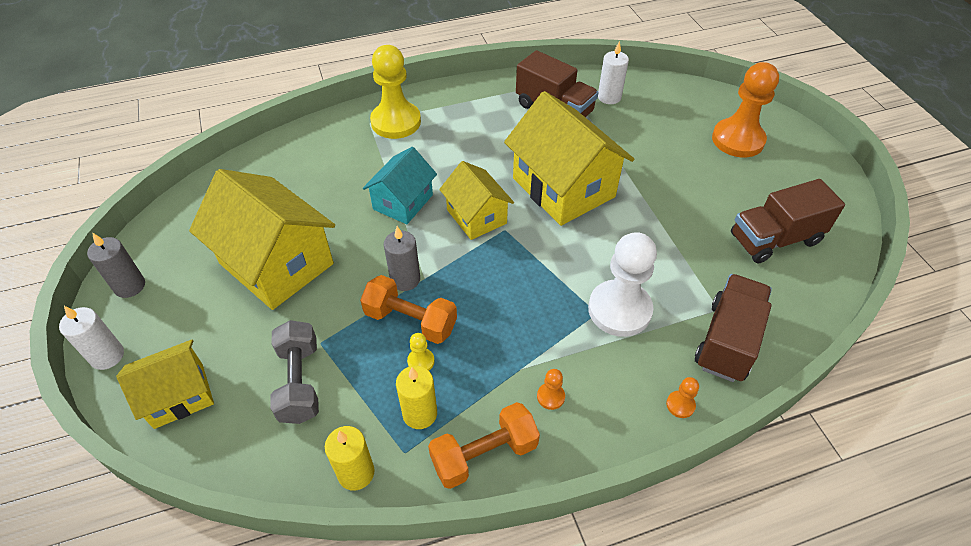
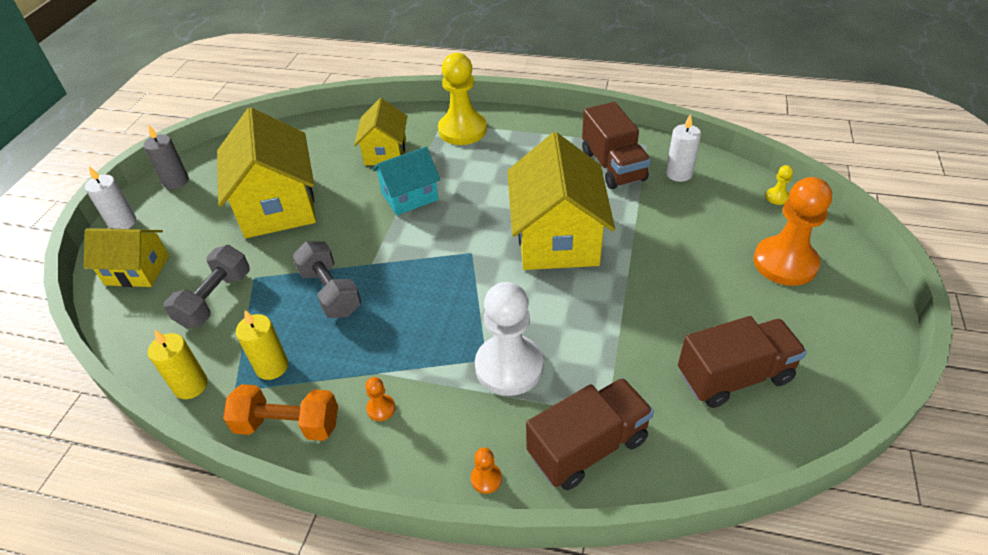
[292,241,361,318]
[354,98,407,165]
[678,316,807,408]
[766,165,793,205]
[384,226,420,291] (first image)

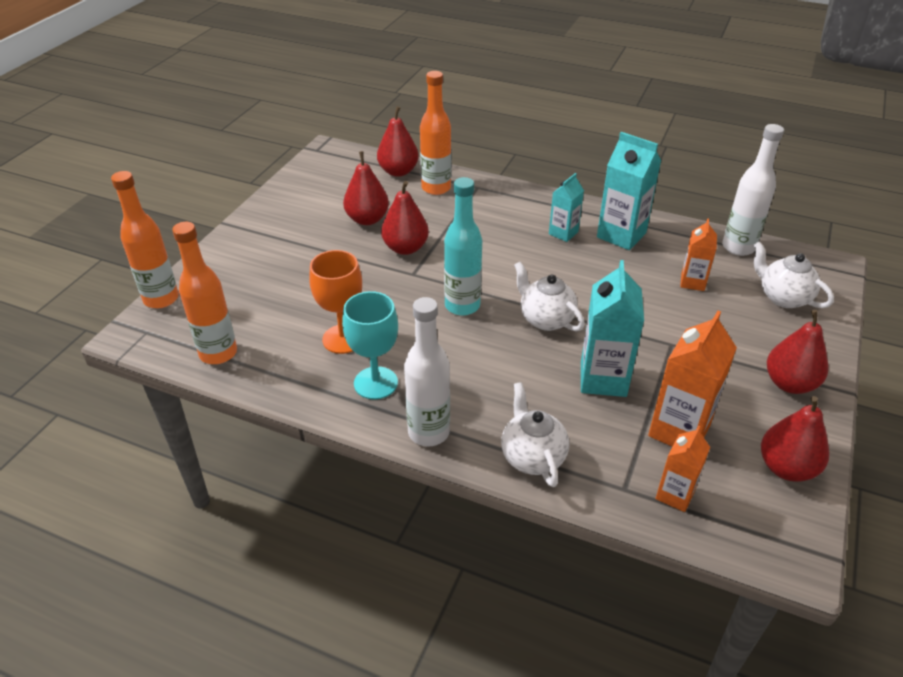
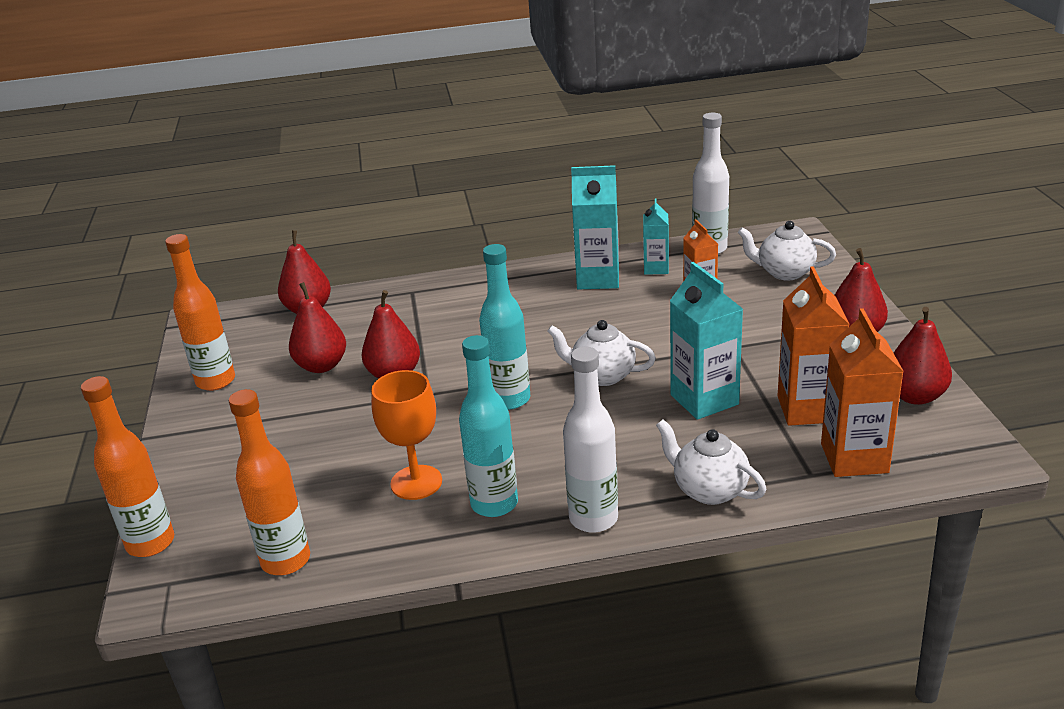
[165,234,235,391]
[459,335,518,517]
[643,198,669,275]
[821,308,904,477]

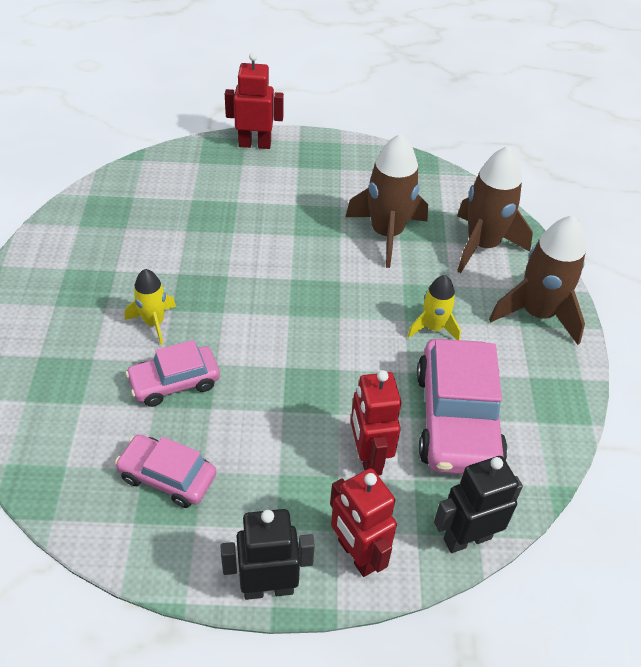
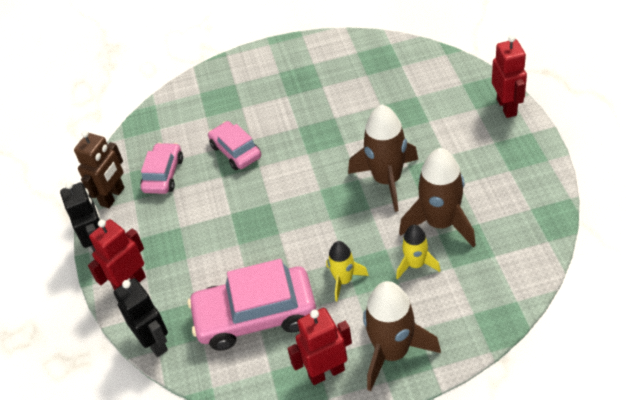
[74,130,124,208]
[287,308,352,385]
[348,105,418,212]
[396,225,440,279]

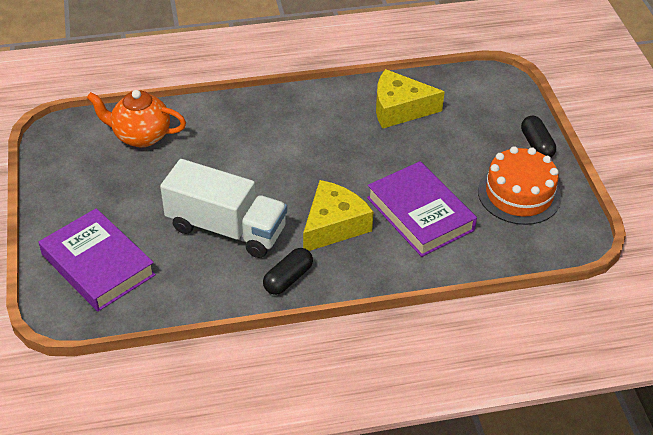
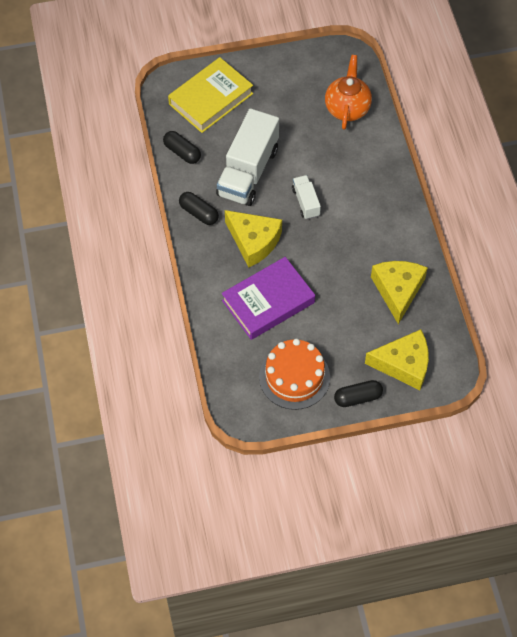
[163,131,201,164]
[168,57,253,133]
[292,175,321,219]
[365,329,429,390]

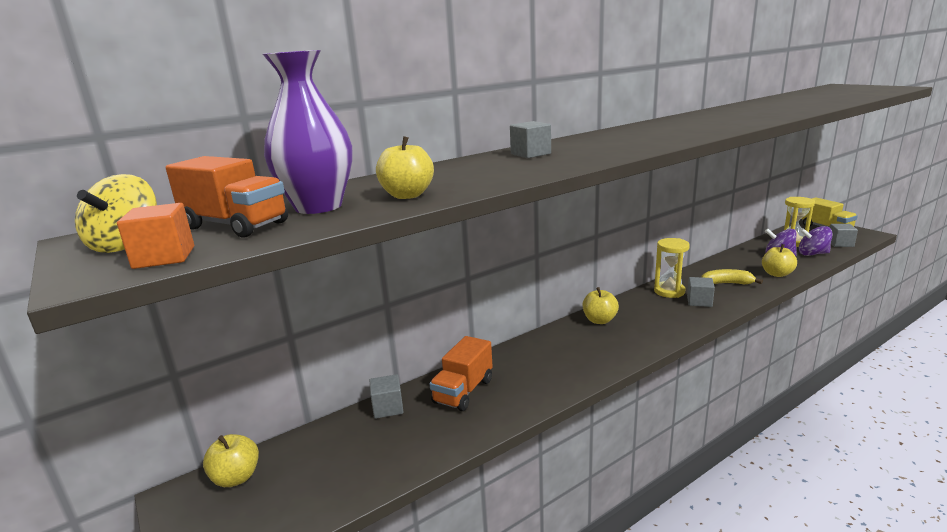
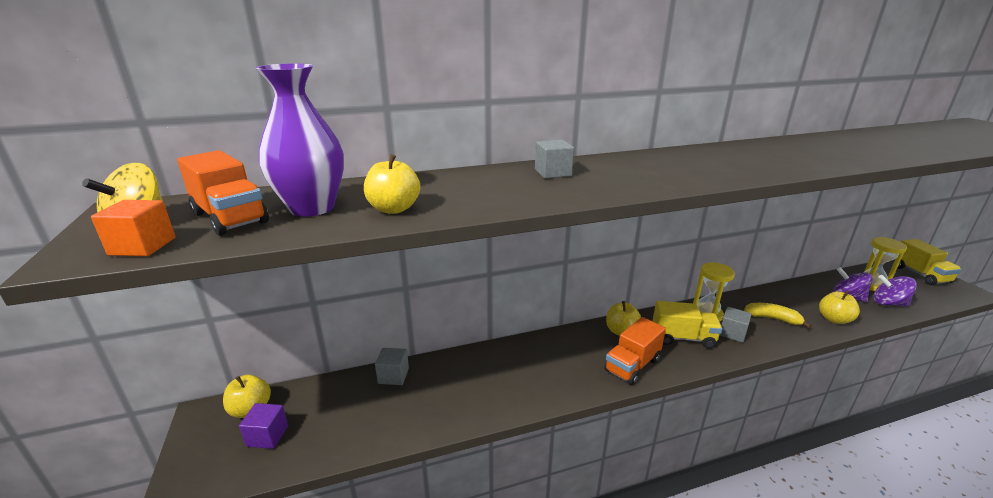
[239,403,288,449]
[604,317,666,385]
[653,301,722,349]
[830,224,858,247] (first image)

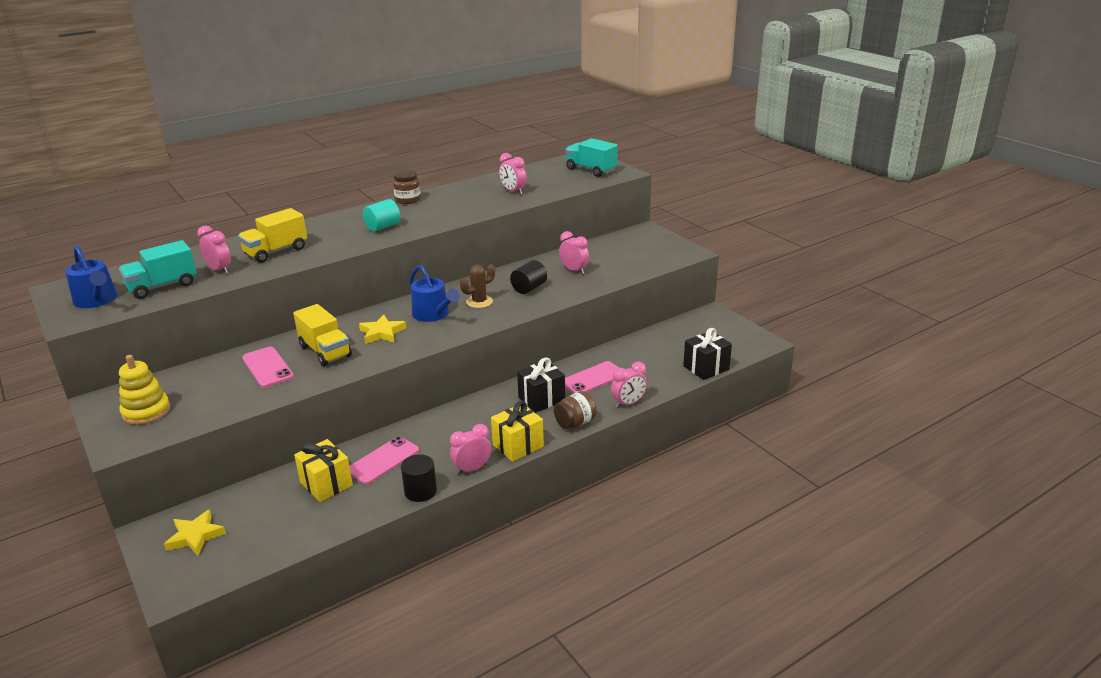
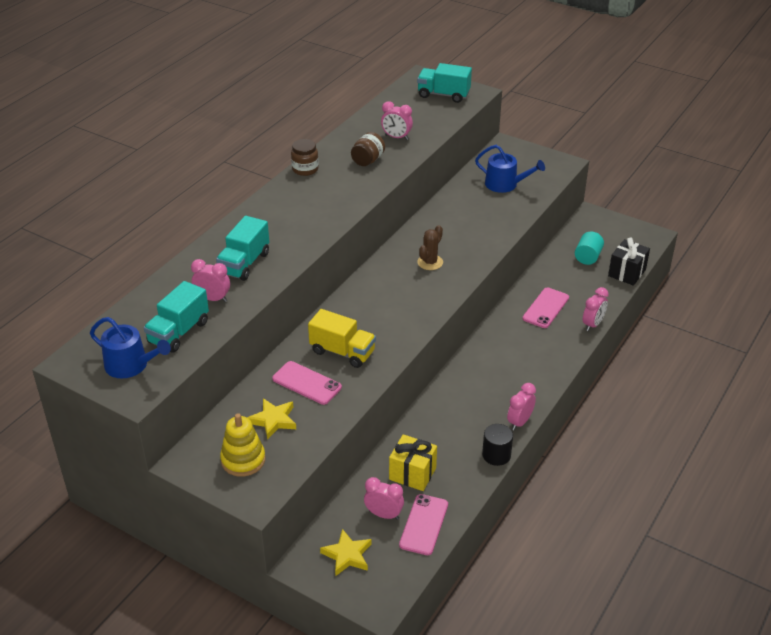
[216,216,269,281]
[247,398,296,440]
[351,132,385,166]
[364,477,404,520]
[399,494,448,555]
[475,145,545,193]
[575,231,604,265]
[491,401,544,462] (first image)
[510,260,547,294] (first image)
[517,358,565,413] (first image)

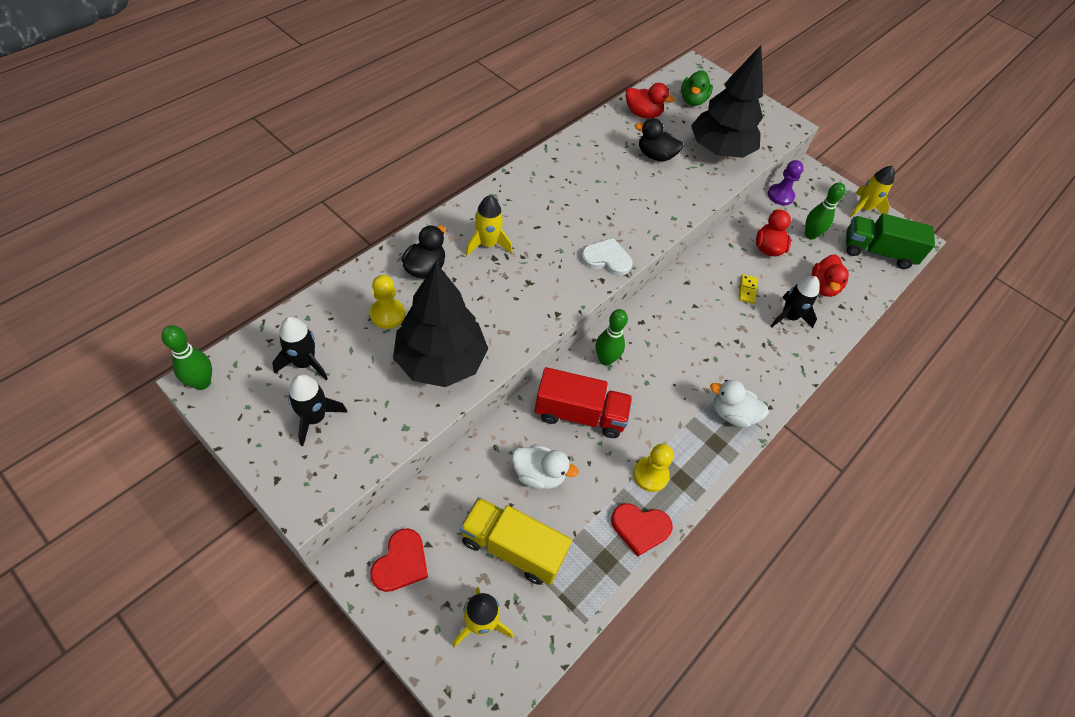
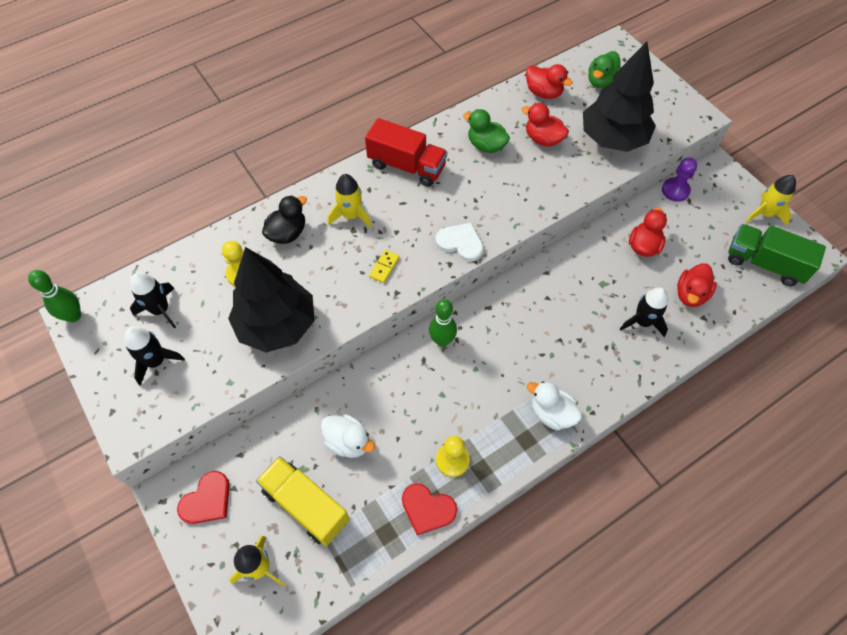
[365,118,447,187]
[369,250,400,283]
[463,109,510,153]
[522,103,569,147]
[805,182,846,240] (first image)

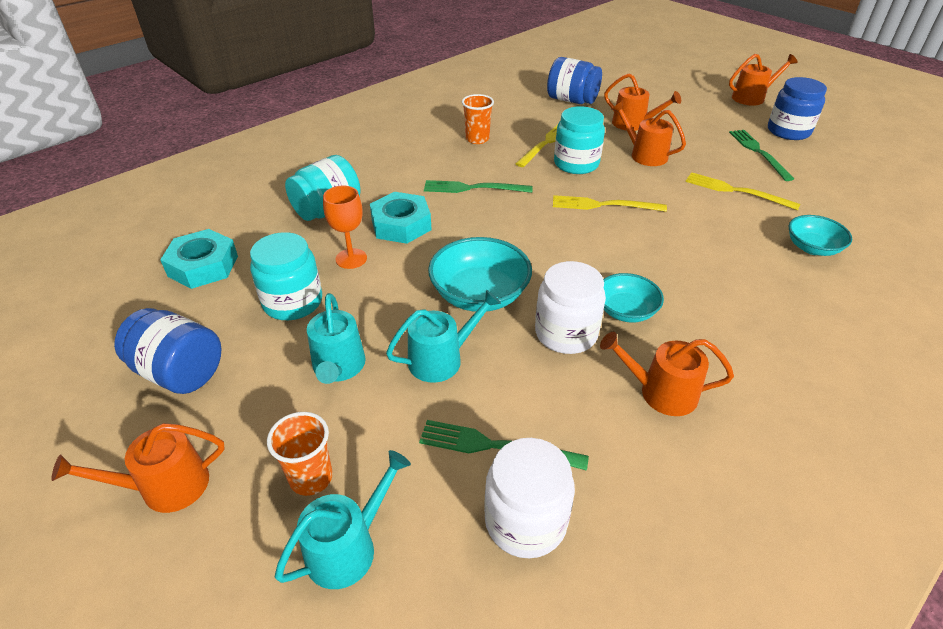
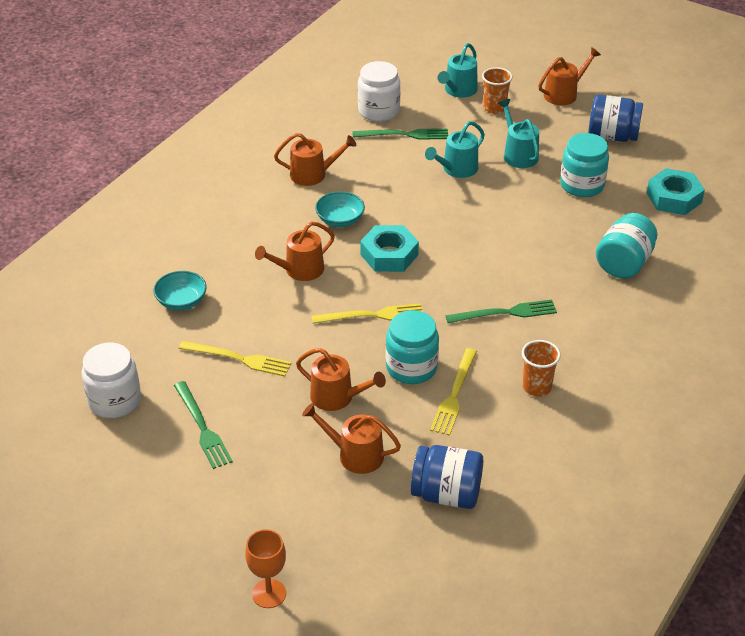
[82,343,141,418]
[245,529,286,608]
[255,221,335,281]
[360,225,419,272]
[428,237,532,312] (first image)
[768,77,827,140] (first image)

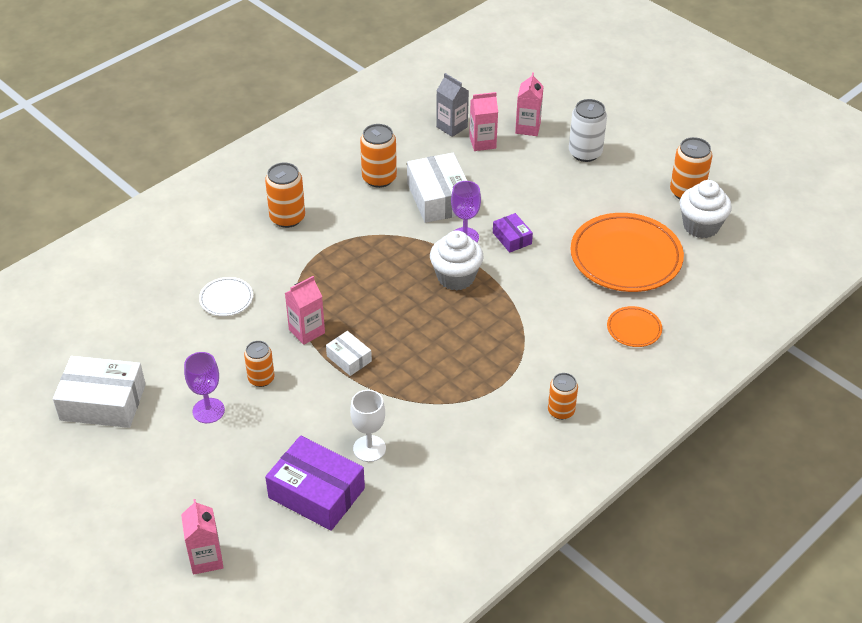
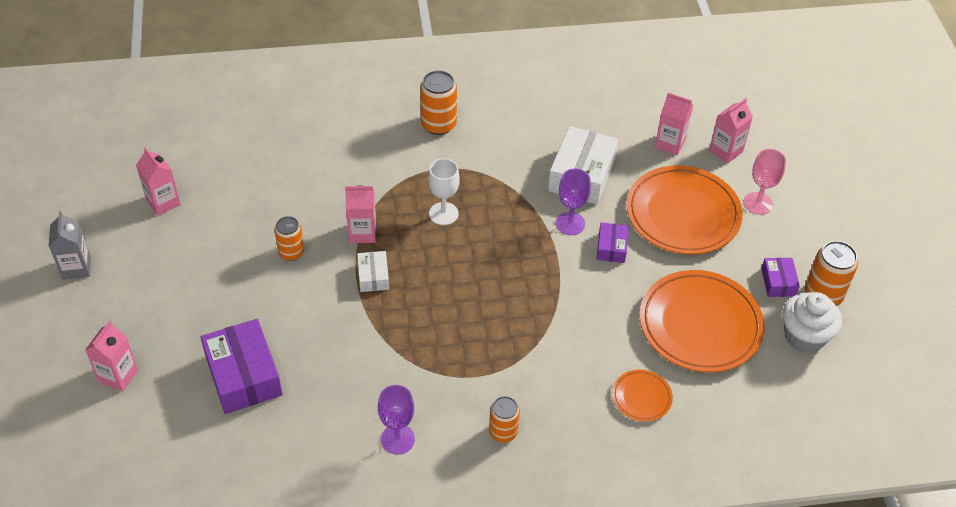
[49,211,91,280]
[136,148,181,216]
[378,385,415,455]
[428,158,460,225]
[626,165,743,254]
[744,149,786,215]
[761,258,800,297]
[199,277,253,316] (first image)
[360,124,397,188] (first image)
[430,230,484,291] (first image)

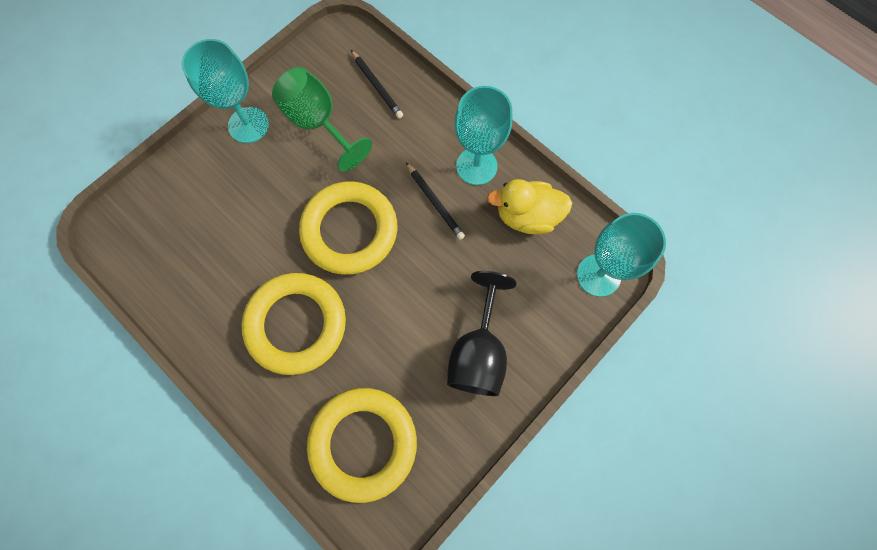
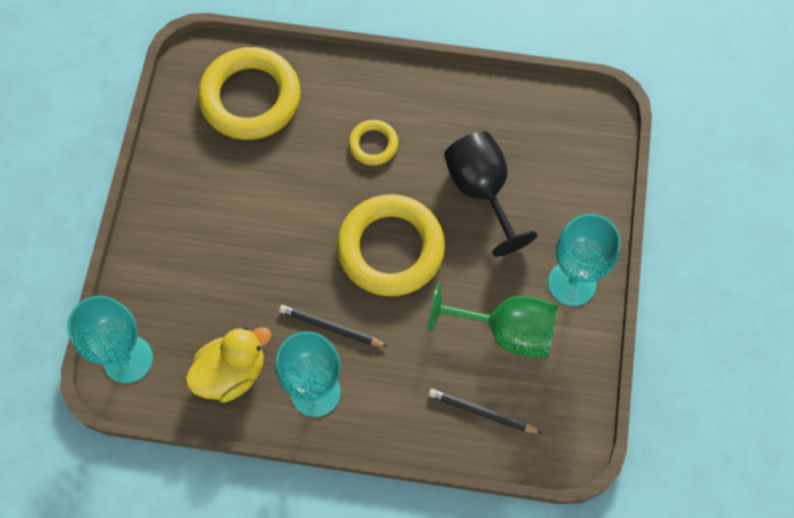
[349,120,398,165]
[444,131,537,257]

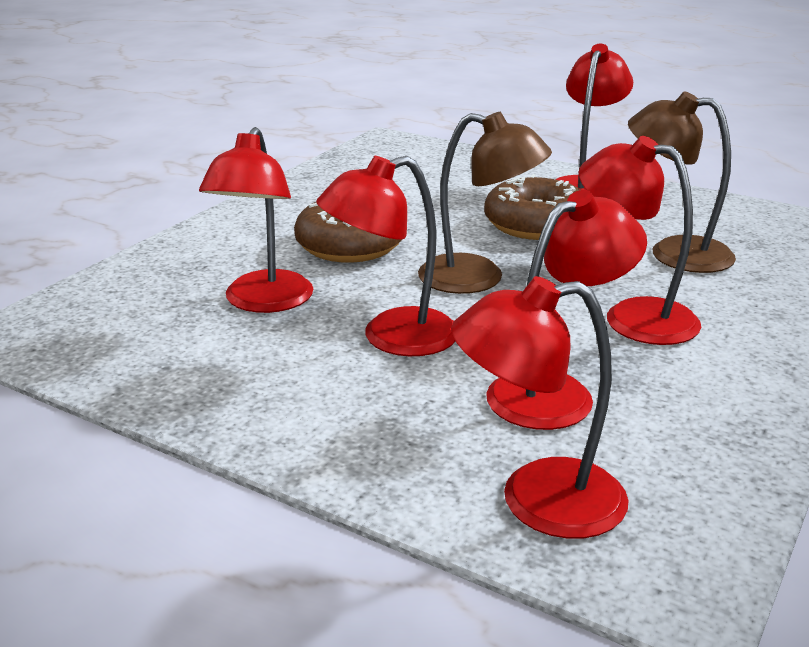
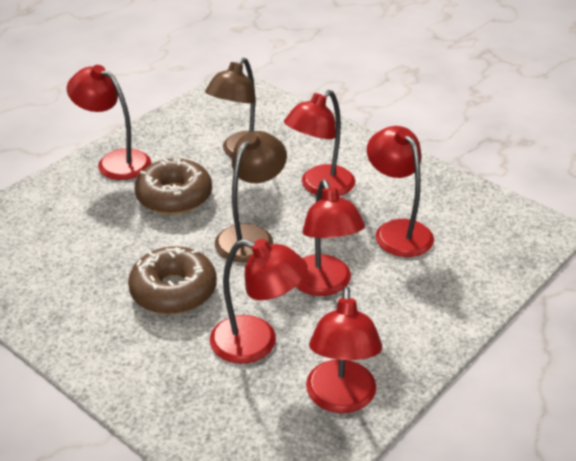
[306,286,382,414]

